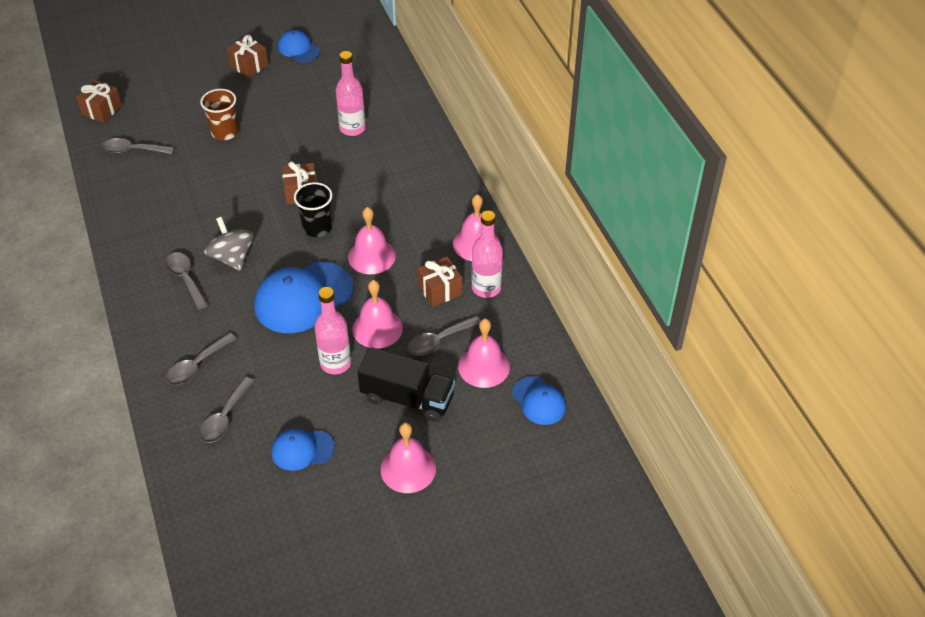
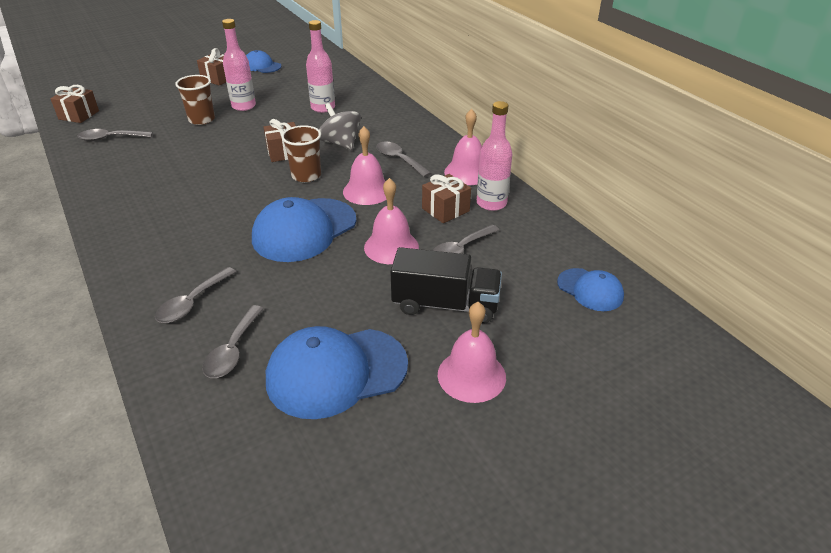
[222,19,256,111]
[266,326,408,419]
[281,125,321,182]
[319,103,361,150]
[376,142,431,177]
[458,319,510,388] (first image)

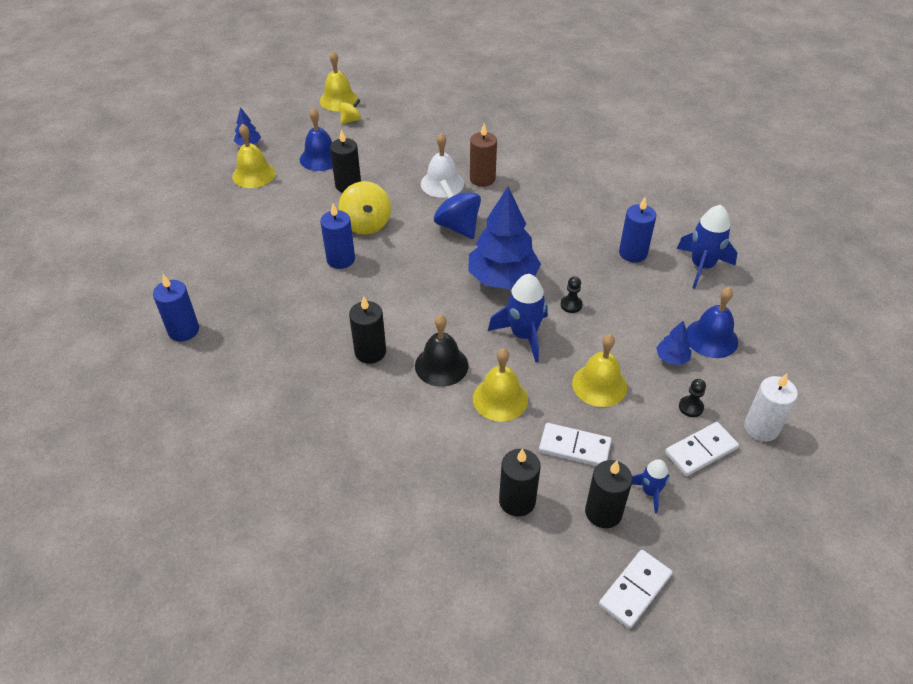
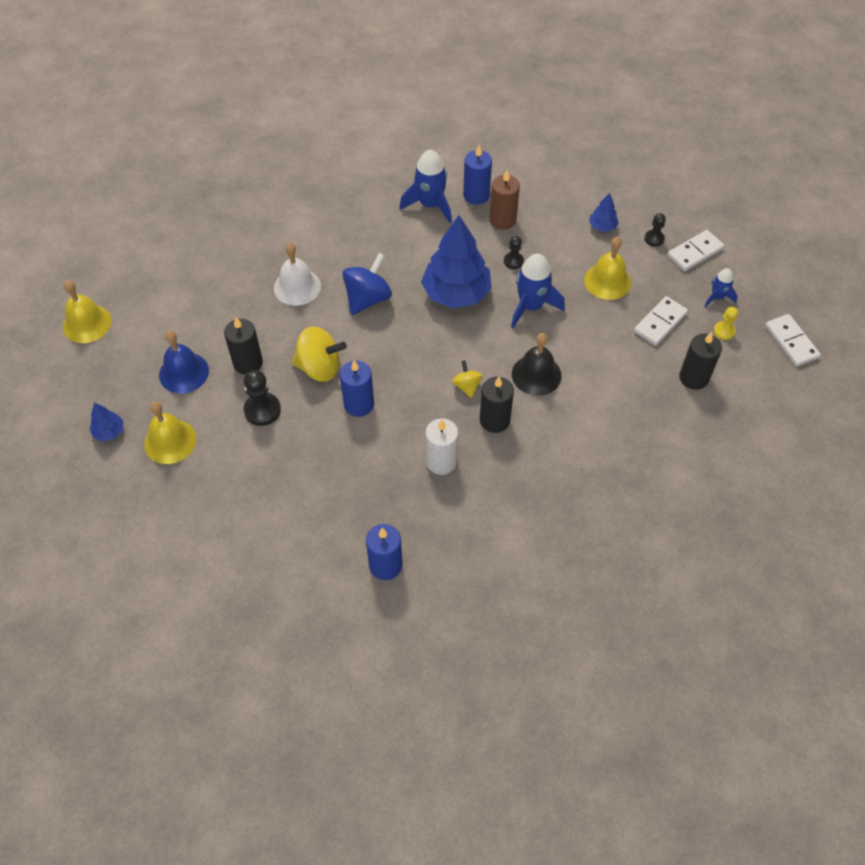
[244,370,281,426]
[342,253,392,315]
[399,150,452,223]
[425,418,458,475]
[452,360,482,398]
[489,170,520,230]
[667,230,724,271]
[714,307,738,340]
[473,348,528,422] (first image)
[686,287,738,358] (first image)

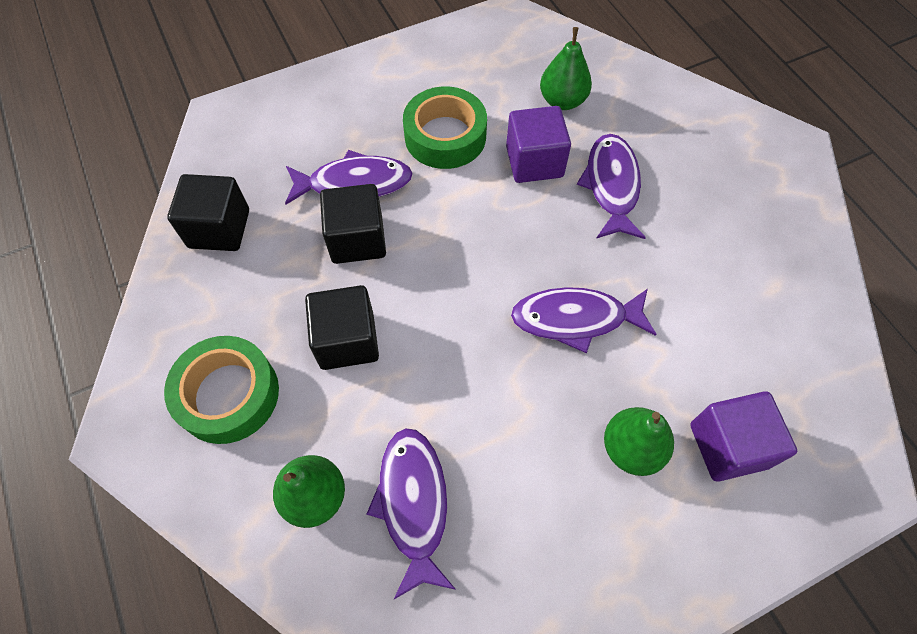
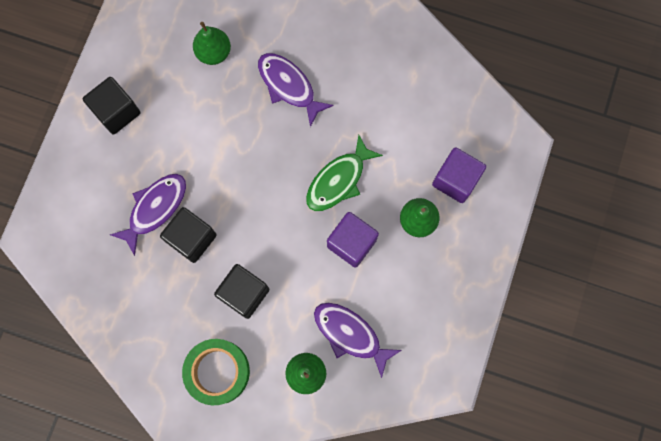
[83,77,140,135]
[306,135,383,211]
[327,212,379,268]
[403,86,487,169] (first image)

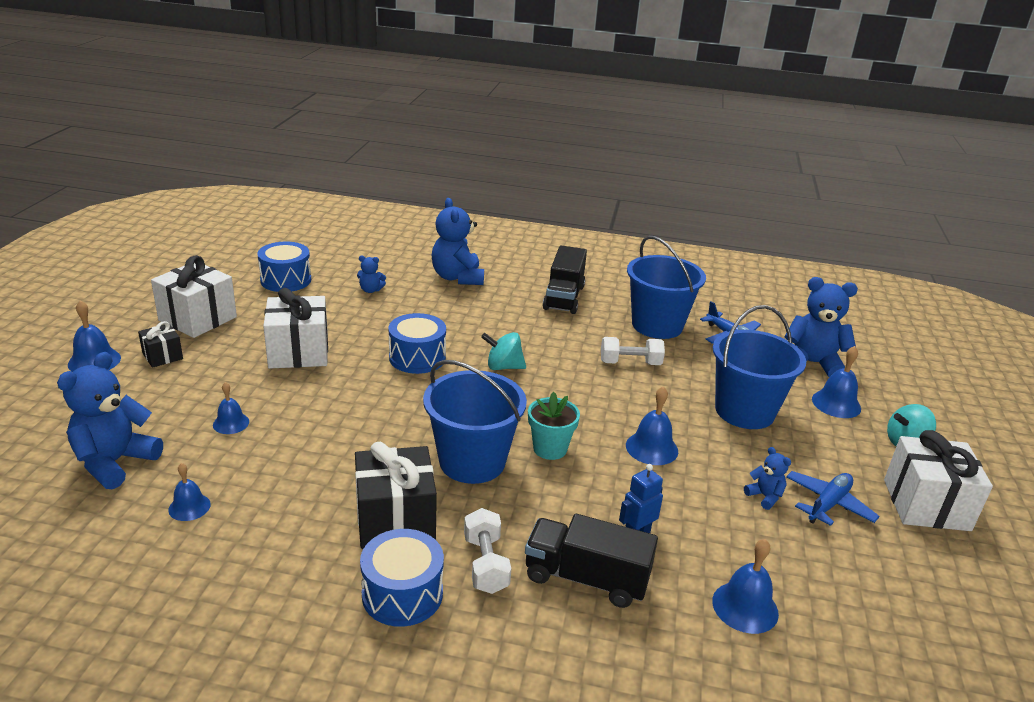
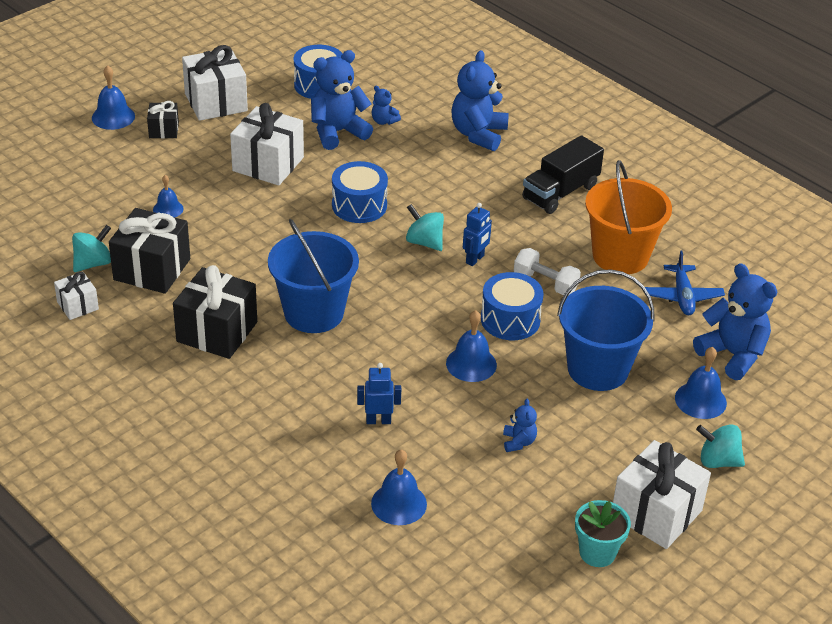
[54,272,99,320]
[72,225,111,272]
[109,208,190,294]
[311,50,373,150]
[463,203,492,266]
[481,272,544,340]
[575,500,631,567]
[585,160,672,274]
[464,508,511,594] (first image)
[525,514,658,608] (first image)
[786,471,880,526] (first image)

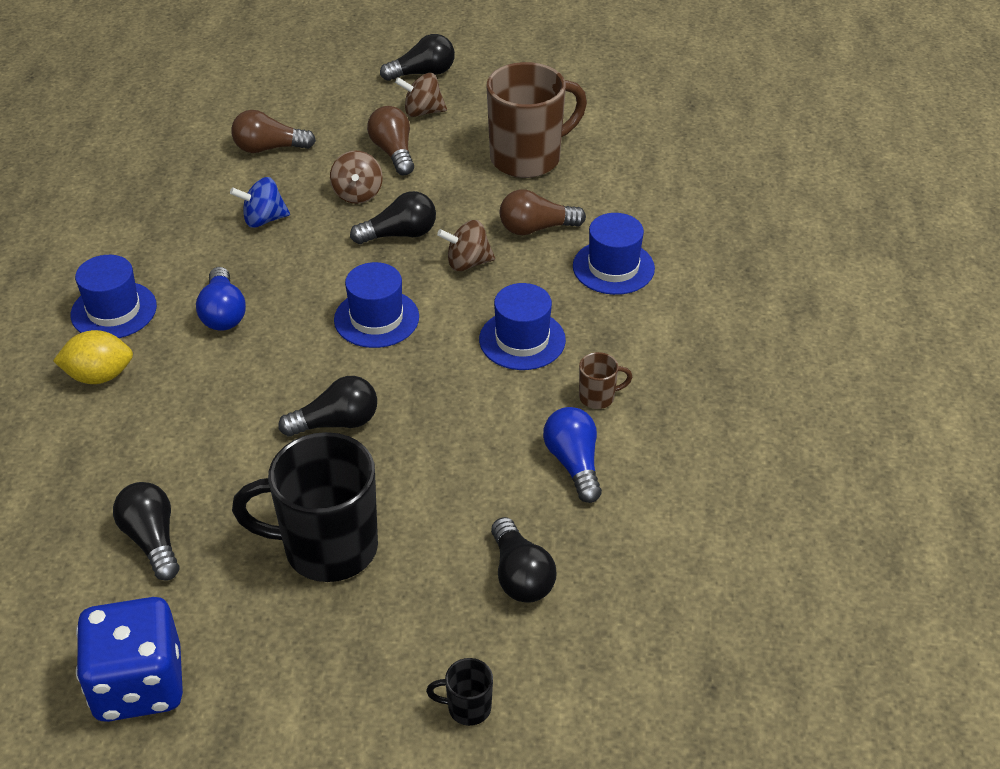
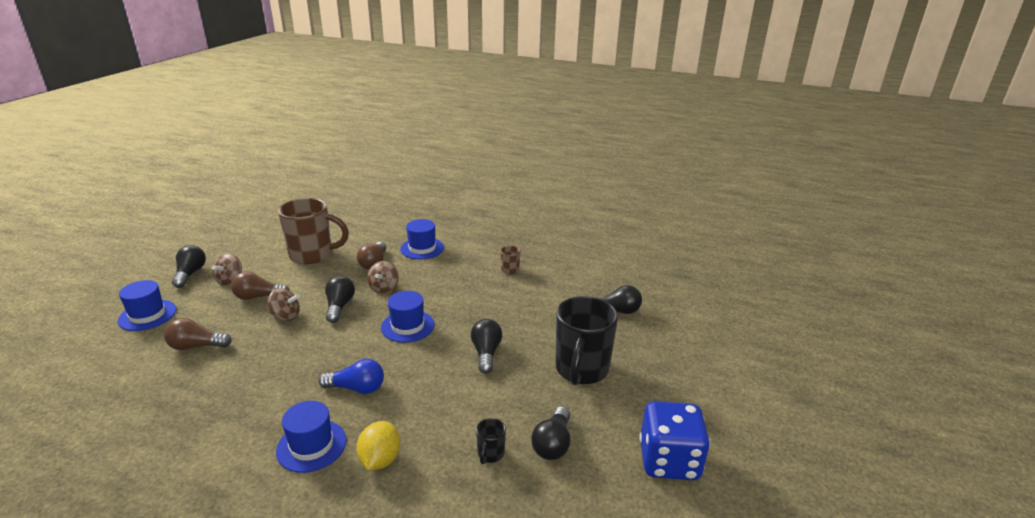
[118,280,177,331]
[164,318,232,350]
[278,198,349,264]
[476,418,506,464]
[531,406,570,460]
[230,177,290,228] (first image)
[543,407,602,503] (first image)

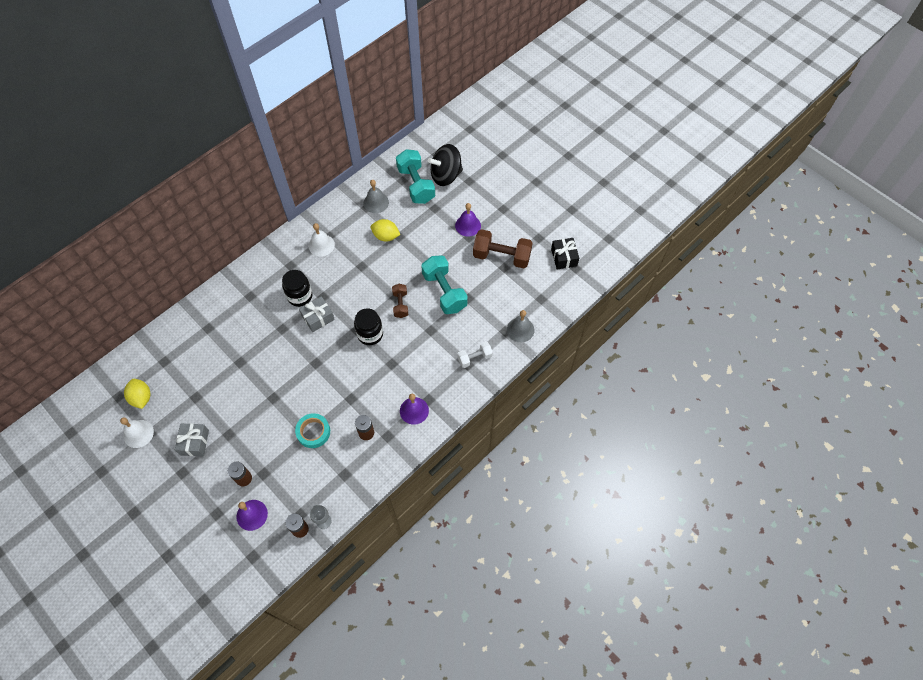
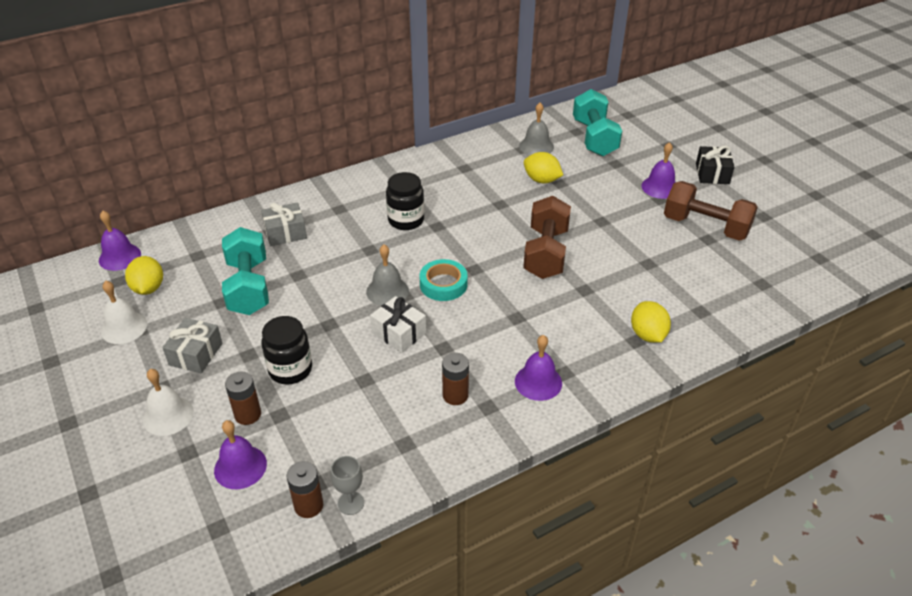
[99,211,141,271]
[143,369,194,436]
[222,227,269,315]
[261,203,307,246]
[261,316,312,385]
[366,245,409,306]
[370,296,426,353]
[419,259,468,301]
[523,196,571,279]
[631,301,671,343]
[696,146,734,184]
[428,144,463,186] (first image)

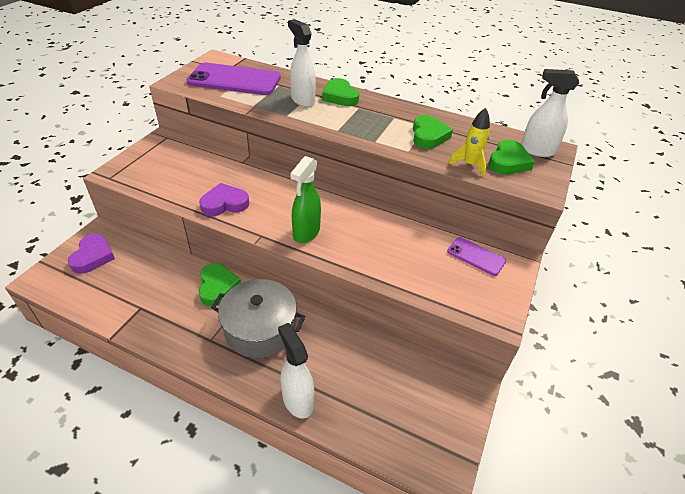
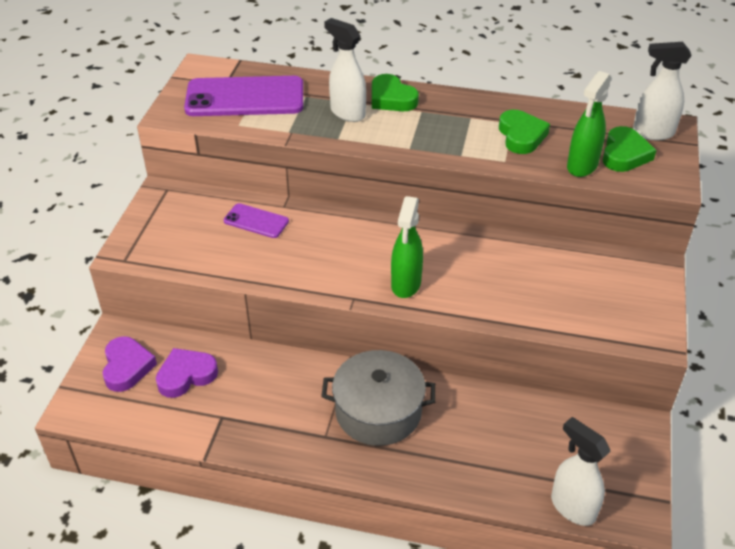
[156,348,218,398]
[224,203,289,238]
[551,417,611,526]
[567,71,611,177]
[199,263,241,307] (first image)

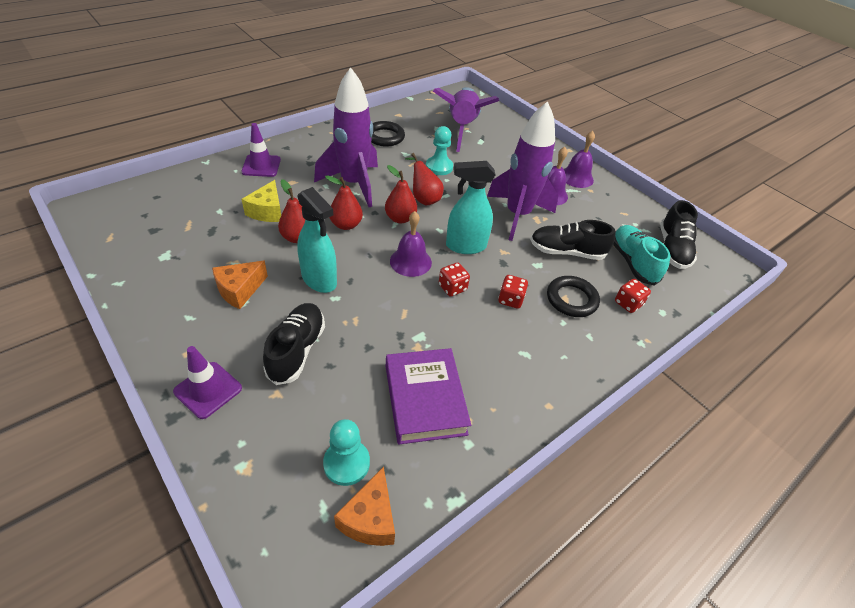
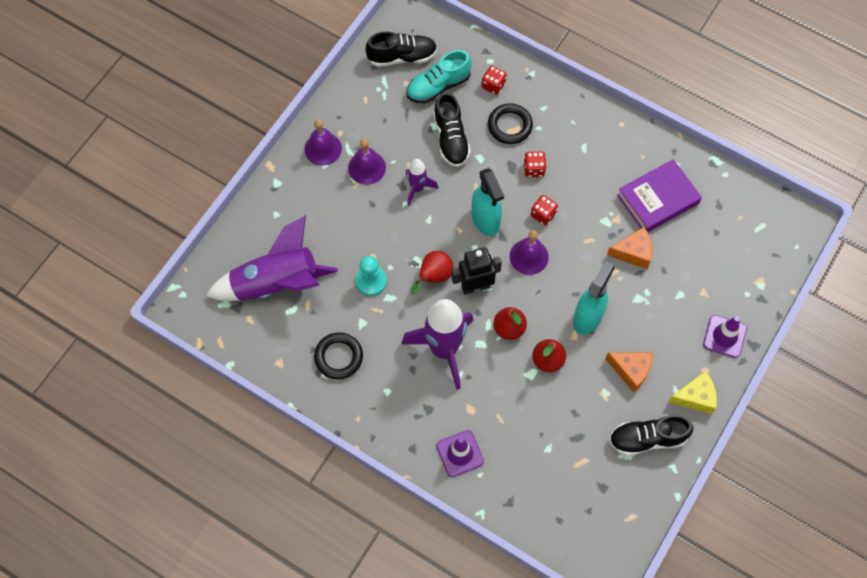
[406,159,438,206]
[452,247,502,295]
[607,227,652,269]
[609,415,693,456]
[668,371,717,414]
[323,419,370,486] (first image)

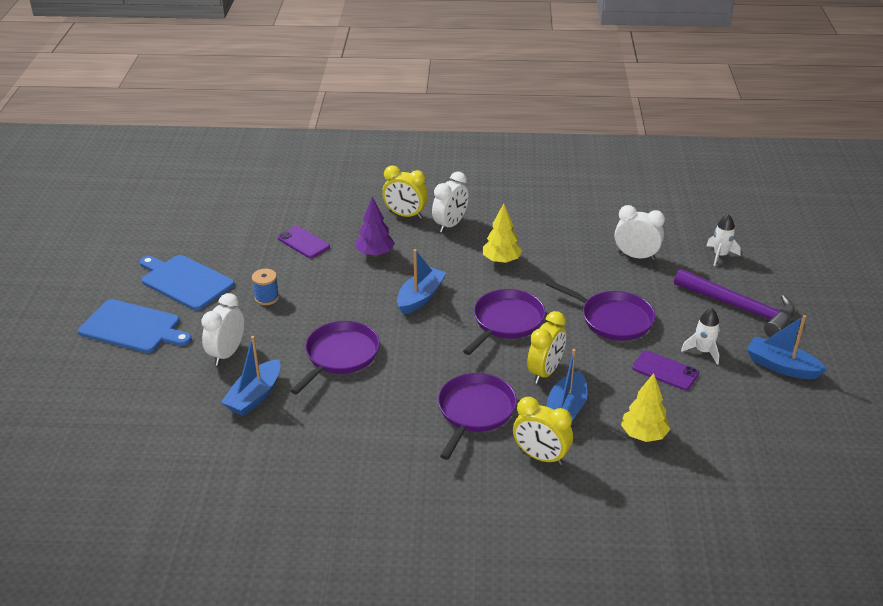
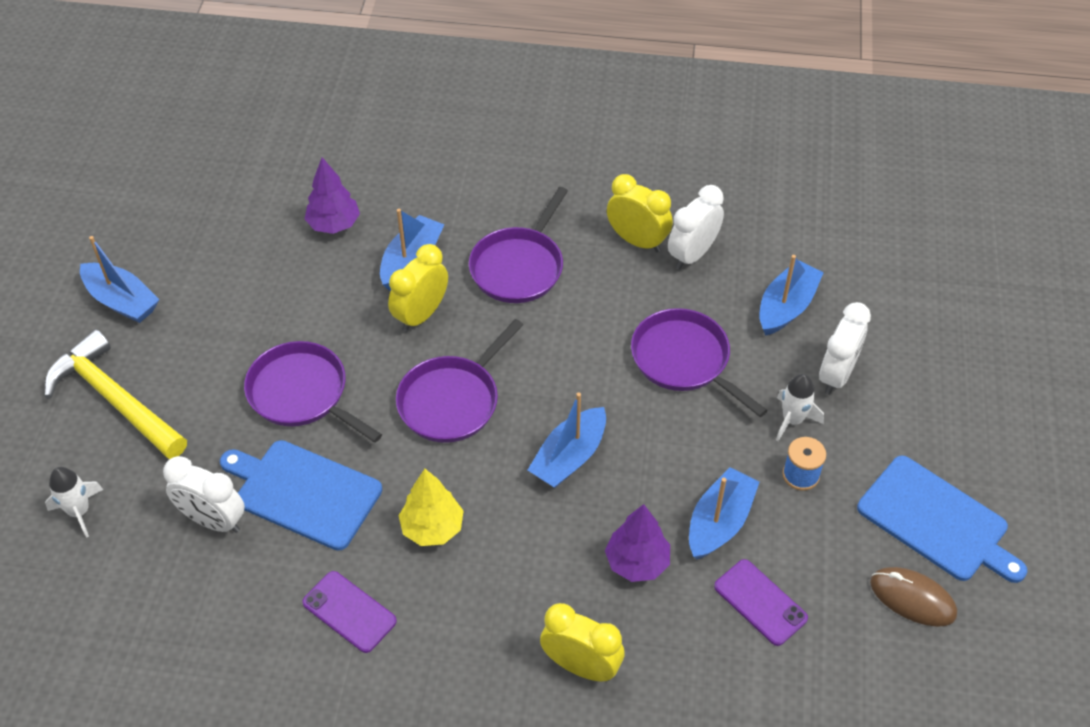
[44,329,187,459]
[220,440,382,551]
[302,571,397,653]
[305,157,360,234]
[607,174,673,252]
[631,308,768,417]
[668,185,724,270]
[689,467,760,560]
[776,374,824,441]
[870,567,957,627]

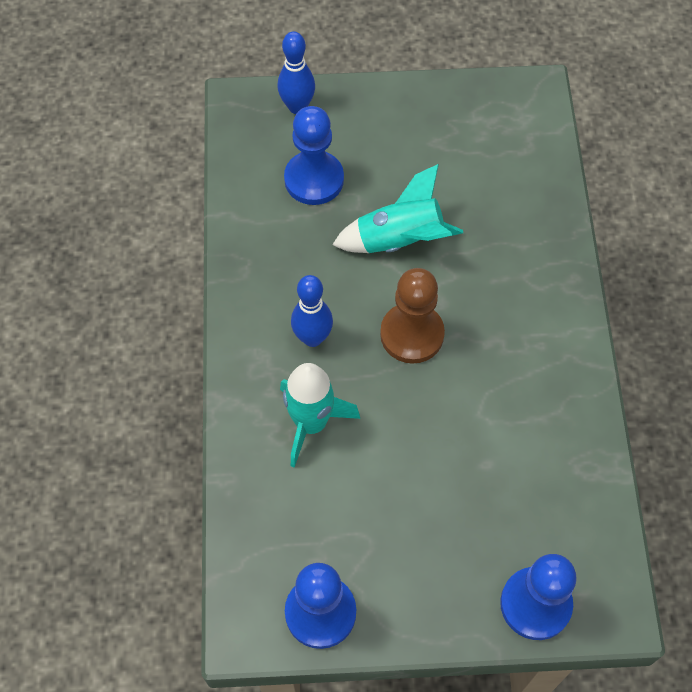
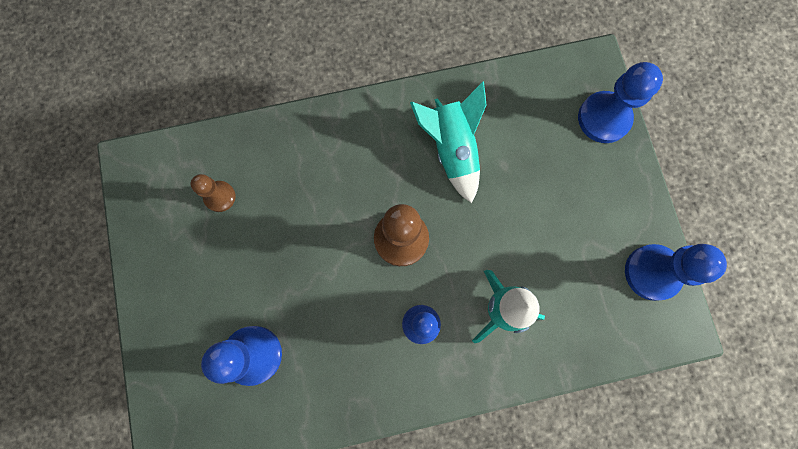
[191,174,236,212]
[410,81,487,203]
[277,31,315,114] (first image)

